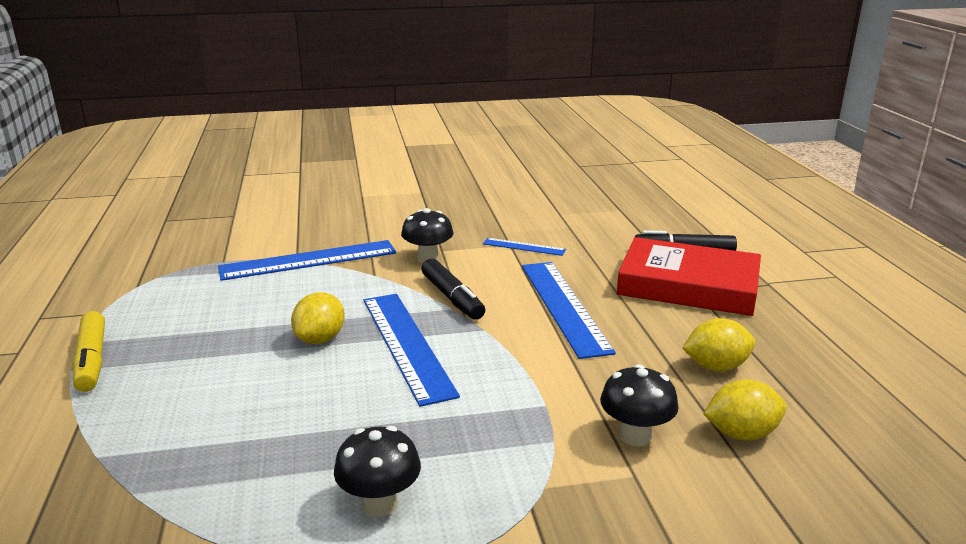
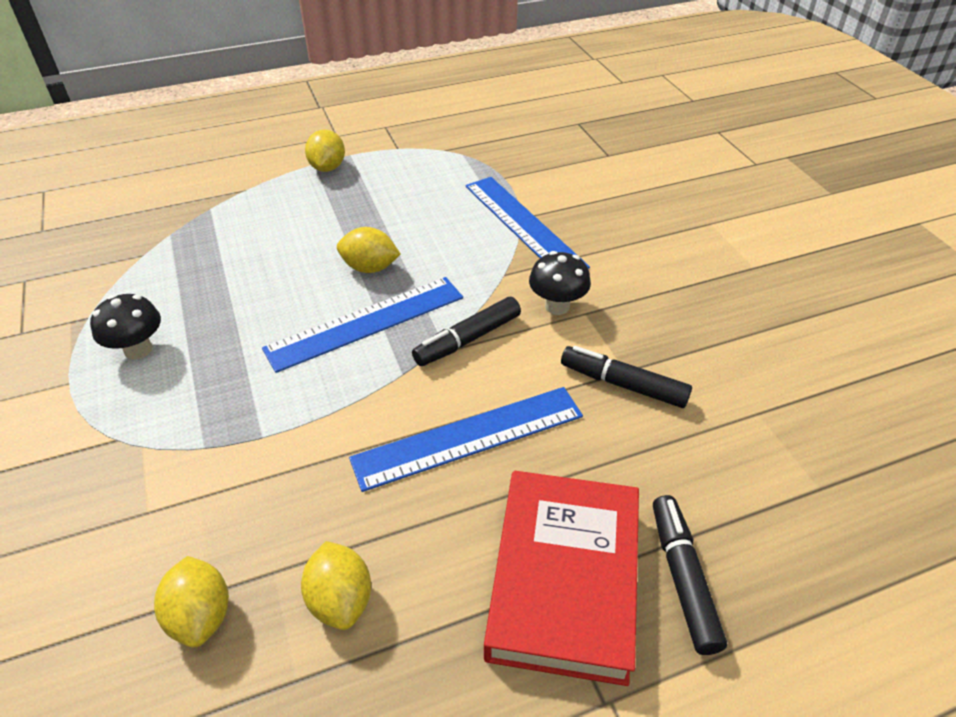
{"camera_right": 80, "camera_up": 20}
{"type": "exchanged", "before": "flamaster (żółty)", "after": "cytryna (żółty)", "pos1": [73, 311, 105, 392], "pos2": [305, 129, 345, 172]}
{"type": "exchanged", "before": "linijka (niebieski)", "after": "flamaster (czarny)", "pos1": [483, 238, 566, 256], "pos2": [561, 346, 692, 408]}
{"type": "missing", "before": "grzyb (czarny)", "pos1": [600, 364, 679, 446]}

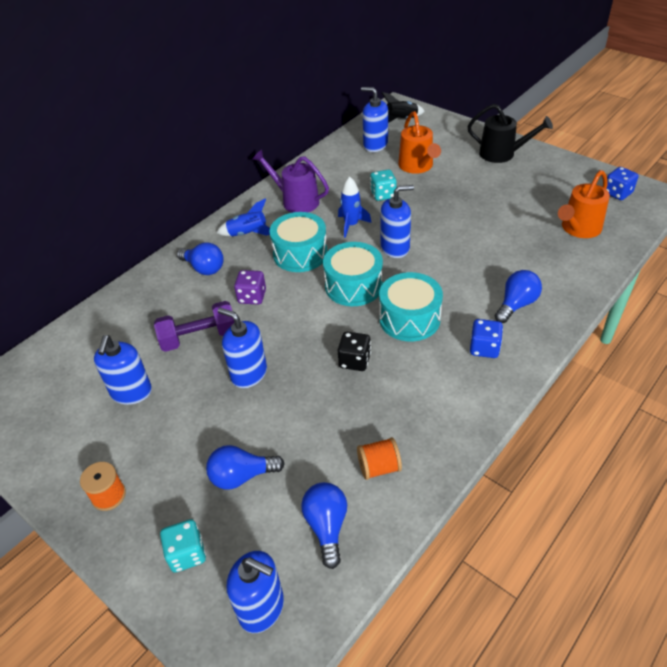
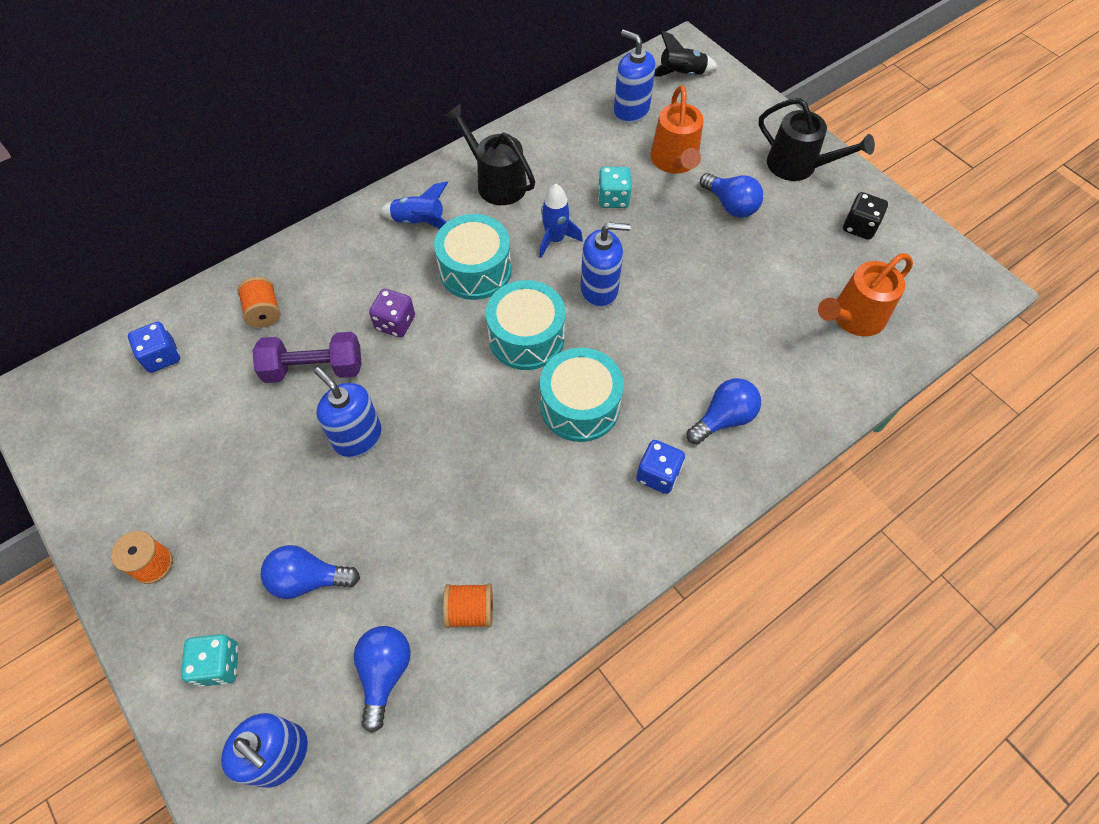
{"camera_right": 10, "camera_up": 15}
{"type": "relocated", "before": "kostka do gry (niebieski)", "pos1": [606, 167, 639, 200], "pos2": [128, 322, 180, 373]}
{"type": "appeared", "after": "szpulka (pomarańczowy)", "pos2": [237, 277, 281, 328]}
{"type": "colour", "before": "konewka (fioletowy)", "after": "konewka (czarny)", "pos1": [252, 149, 329, 213], "pos2": [445, 104, 535, 205]}
{"type": "relocated", "before": "żarówka (niebieski)", "pos1": [177, 242, 224, 275], "pos2": [700, 173, 763, 218]}
{"type": "relocated", "before": "kostka do gry (czarny)", "pos1": [338, 332, 371, 371], "pos2": [843, 192, 888, 240]}
{"type": "missing", "before": "dozownik mydła (niebieski)", "pos1": [94, 335, 152, 405]}

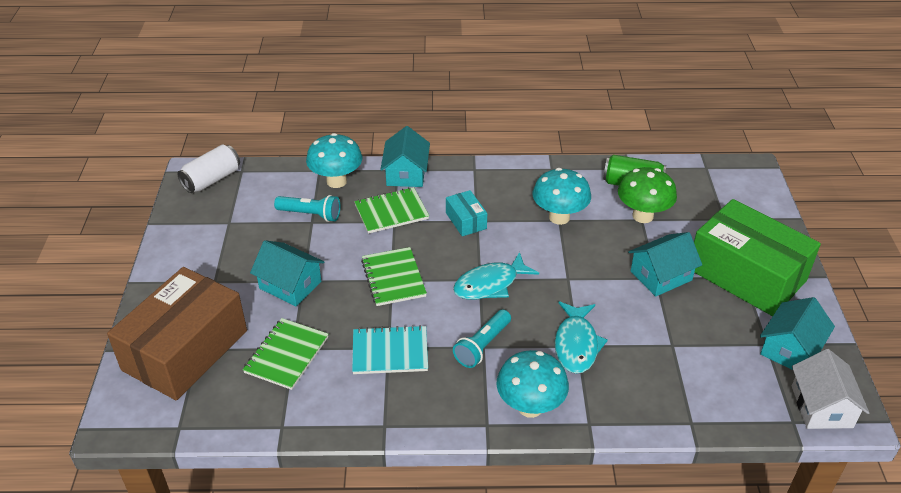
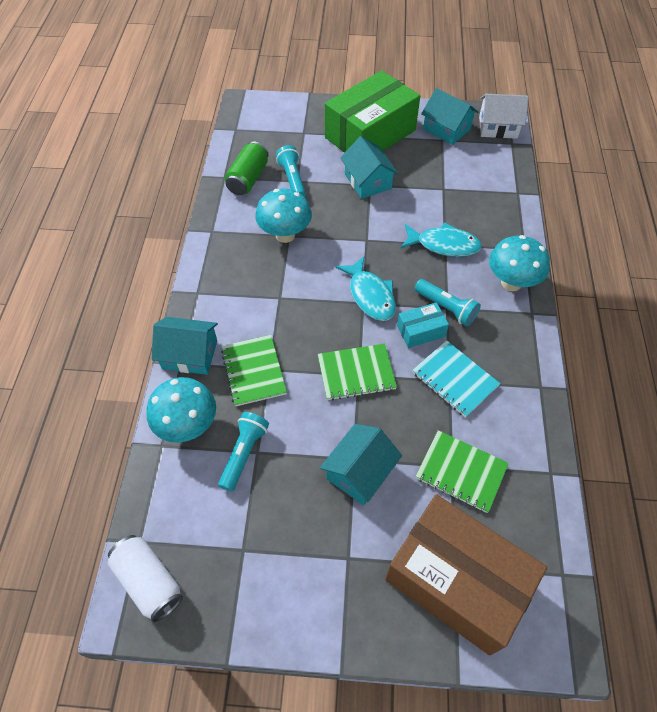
{"camera_right": -85, "camera_up": 15}
{"type": "exchanged", "before": "grzyb (zielony)", "after": "latarka (turkusowy)", "pos1": [618, 167, 677, 223], "pos2": [276, 145, 306, 197]}
{"type": "relocated", "before": "pudełko (turkusowy)", "pos1": [446, 190, 487, 236], "pos2": [397, 302, 449, 348]}
{"type": "spun", "before": "zeszyt (turkusowy)", "pos1": [352, 325, 428, 374], "pos2": [412, 340, 500, 418], "turn": -45}

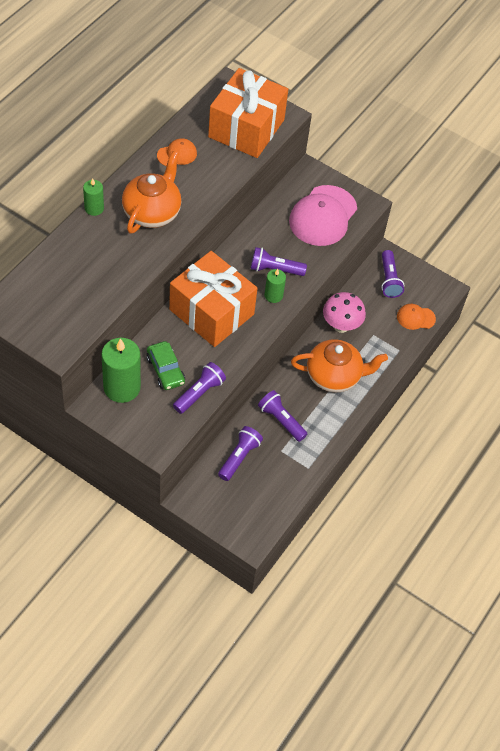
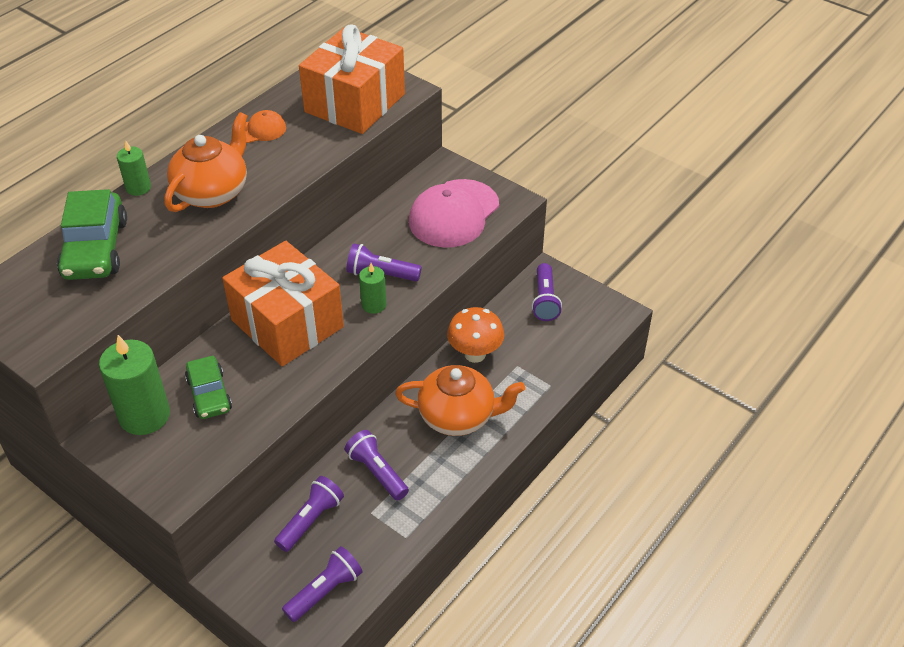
{"camera_right": 10, "camera_up": -10}
{"type": "appeared", "after": "samochód (zielony)", "pos2": [57, 189, 127, 280]}
{"type": "relocated", "before": "latarka (fioletowy)", "pos1": [173, 362, 226, 414], "pos2": [282, 546, 363, 622]}
{"type": "colour", "before": "grzyb (różowy)", "after": "grzyb (pomarańczowy)", "pos1": [323, 292, 366, 333], "pos2": [447, 307, 504, 363]}
{"type": "missing", "before": "czapka (pomarańczowy)", "pos1": [397, 304, 436, 330]}

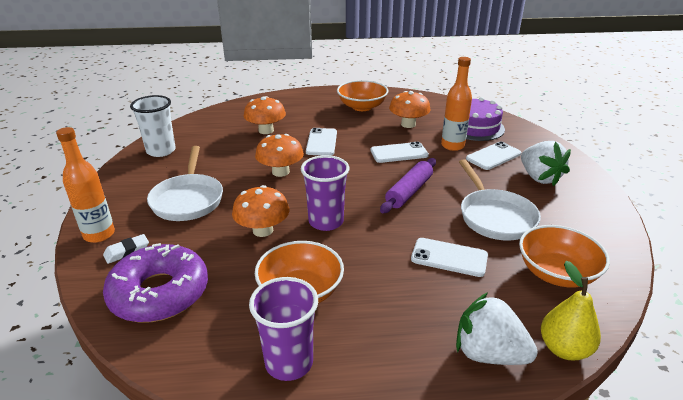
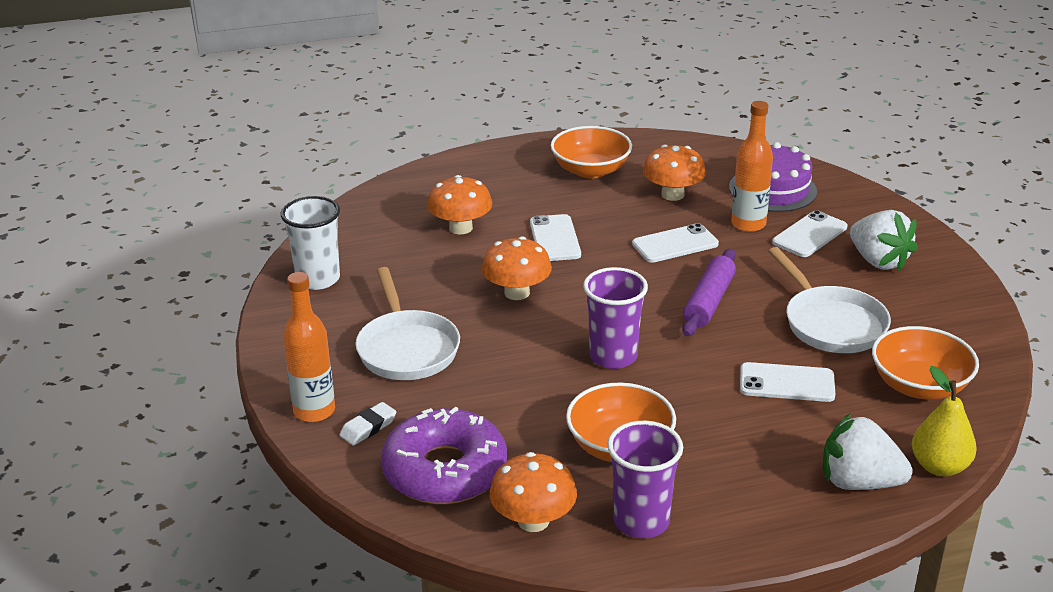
{"camera_right": -10, "camera_up": 0}
{"type": "relocated", "before": "grzyb (pomarańczowy)", "pos1": [232, 185, 289, 237], "pos2": [490, 452, 577, 532]}

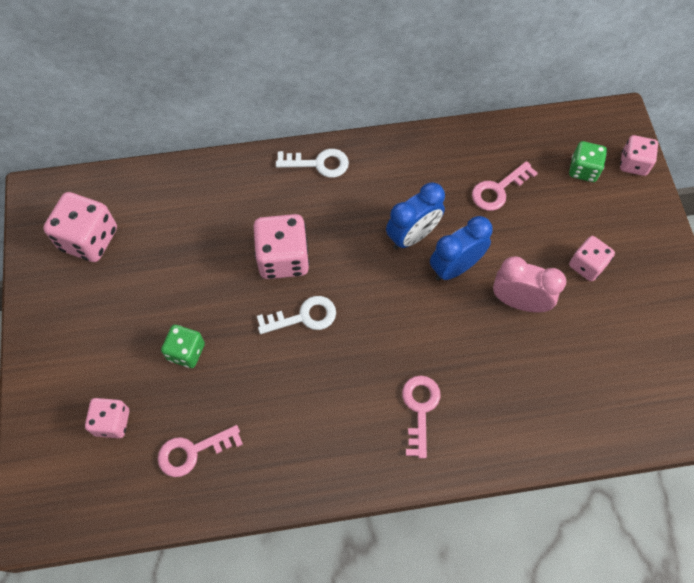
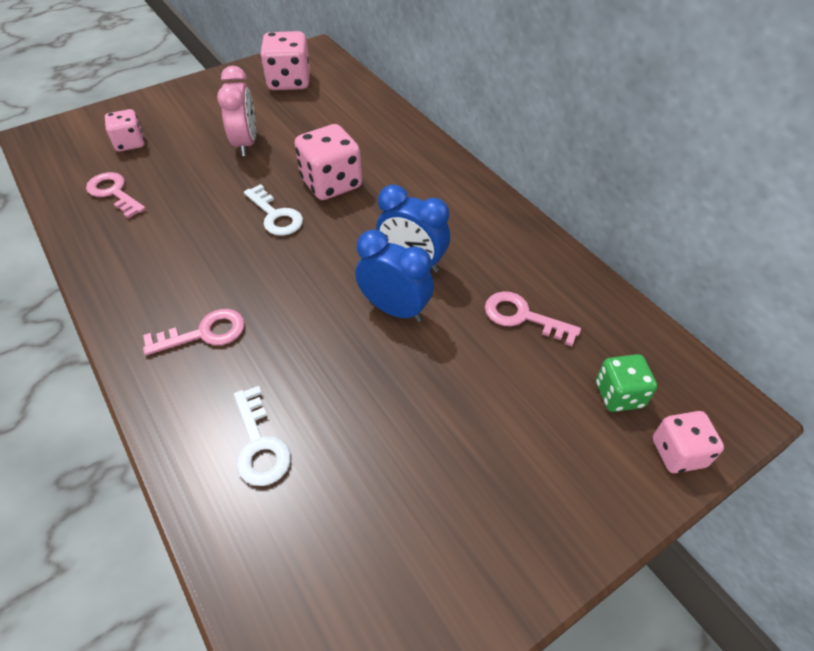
{"camera_right": 65, "camera_up": -15}
{"type": "relocated", "before": "budzik (różowy)", "pos1": [493, 256, 566, 312], "pos2": [217, 66, 256, 156]}
{"type": "relocated", "before": "klucz (biały)", "pos1": [276, 149, 349, 178], "pos2": [234, 386, 291, 486]}
{"type": "missing", "before": "kostka do gry (zielony)", "pos1": [161, 325, 205, 368]}
{"type": "missing", "before": "kostka do gry (różowy)", "pos1": [569, 236, 615, 281]}

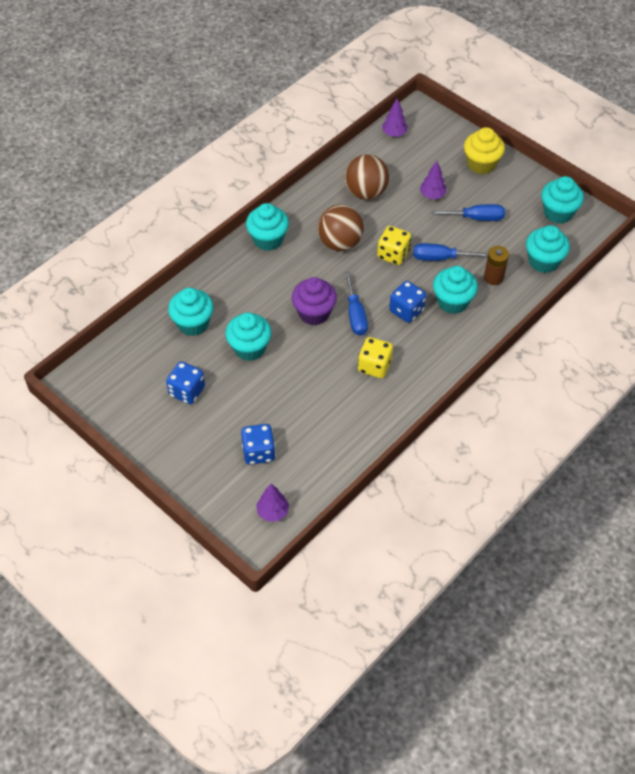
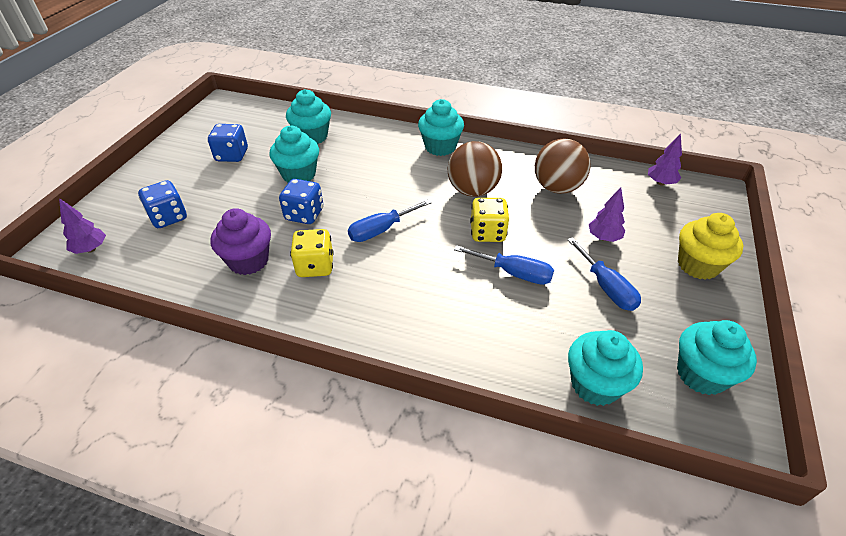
{"camera_right": 65, "camera_up": -10}
{"type": "relocated", "before": "muffinka (fioletowy)", "pos1": [292, 277, 337, 325], "pos2": [211, 208, 271, 275]}
{"type": "relocated", "before": "kostka do gry (niebieski)", "pos1": [389, 281, 426, 323], "pos2": [279, 179, 323, 224]}
{"type": "spun", "before": "śrubokręt (niebieski)", "pos1": [414, 243, 488, 261], "pos2": [454, 245, 554, 285], "turn": 135}
{"type": "missing", "before": "muffinka (turkusowy)", "pos1": [433, 266, 478, 314]}
{"type": "missing", "before": "bateria (brązowy)", "pos1": [484, 246, 509, 285]}

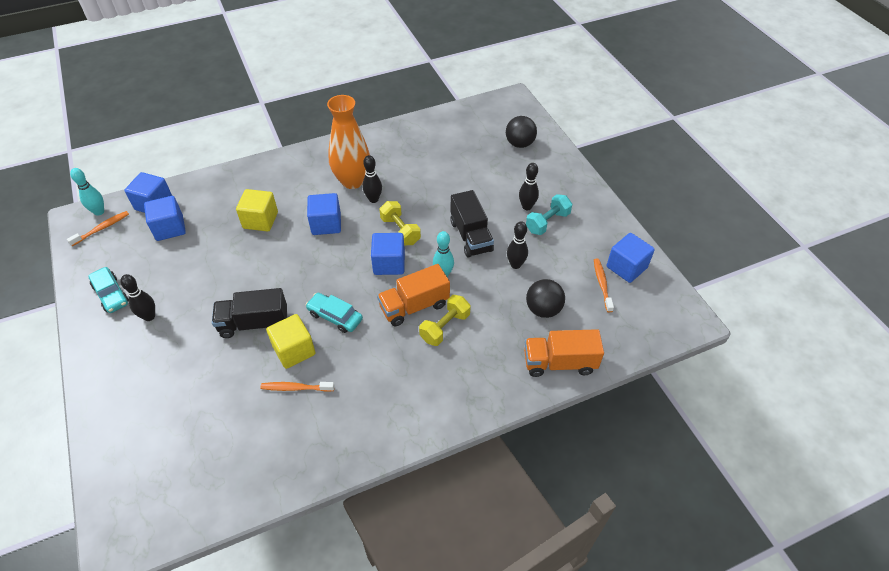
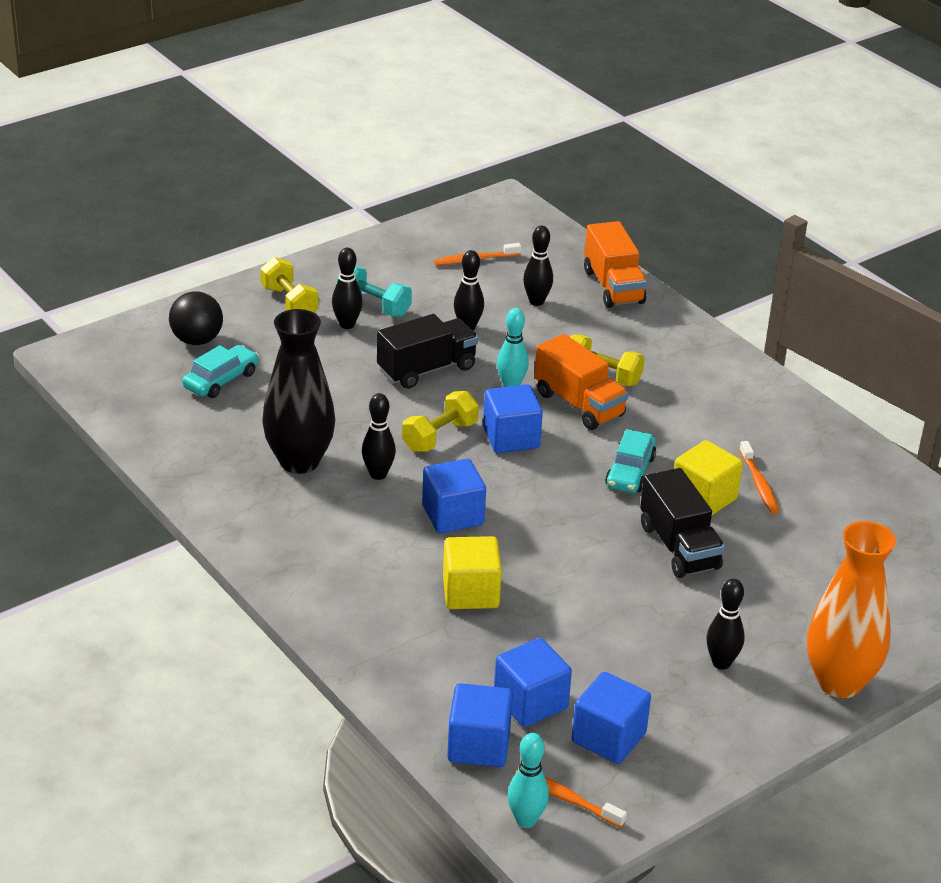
{"camera_right": -105, "camera_up": -15}
{"type": "relocated", "before": "samochód (turkusowy)", "pos1": [88, 267, 129, 313], "pos2": [182, 345, 259, 398]}
{"type": "appeared", "after": "hantel (żółty)", "pos2": [261, 257, 319, 313]}
{"type": "appeared", "after": "wazon (czarny)", "pos2": [262, 309, 335, 474]}
{"type": "exchanged", "before": "piłka (czarny)", "after": "kręgiel (czarny)", "pos1": [526, 279, 565, 318], "pos2": [523, 226, 553, 306]}
{"type": "relocated", "before": "sześcian (niebieski)", "pos1": [607, 233, 655, 283], "pos2": [572, 672, 651, 764]}
{"type": "relocated", "before": "wazon (pomarańczowy)", "pos1": [327, 95, 370, 189], "pos2": [807, 521, 896, 698]}

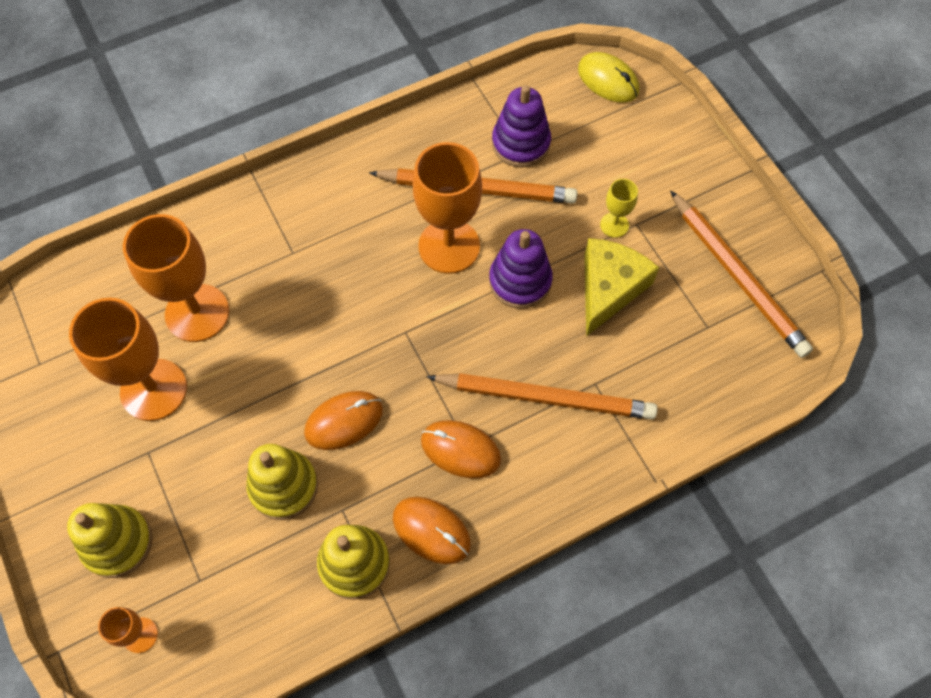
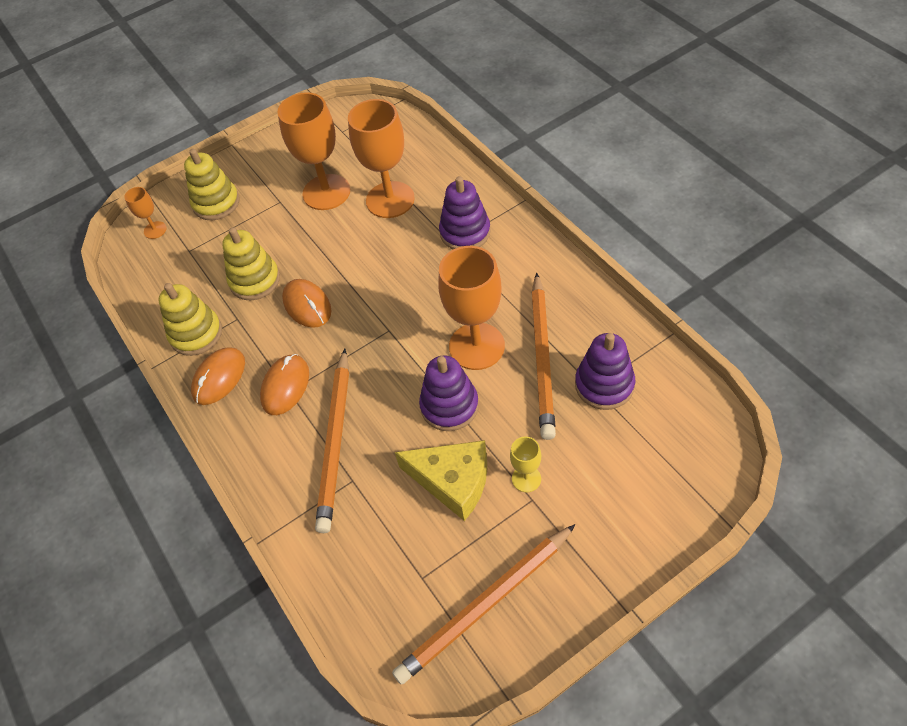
{"camera_right": 90, "camera_up": -10}
{"type": "appeared", "after": "zabawka nakładanka (fioletowy)", "pos2": [439, 176, 491, 249]}
{"type": "missing", "before": "myszka (żółty)", "pos1": [578, 52, 639, 103]}

